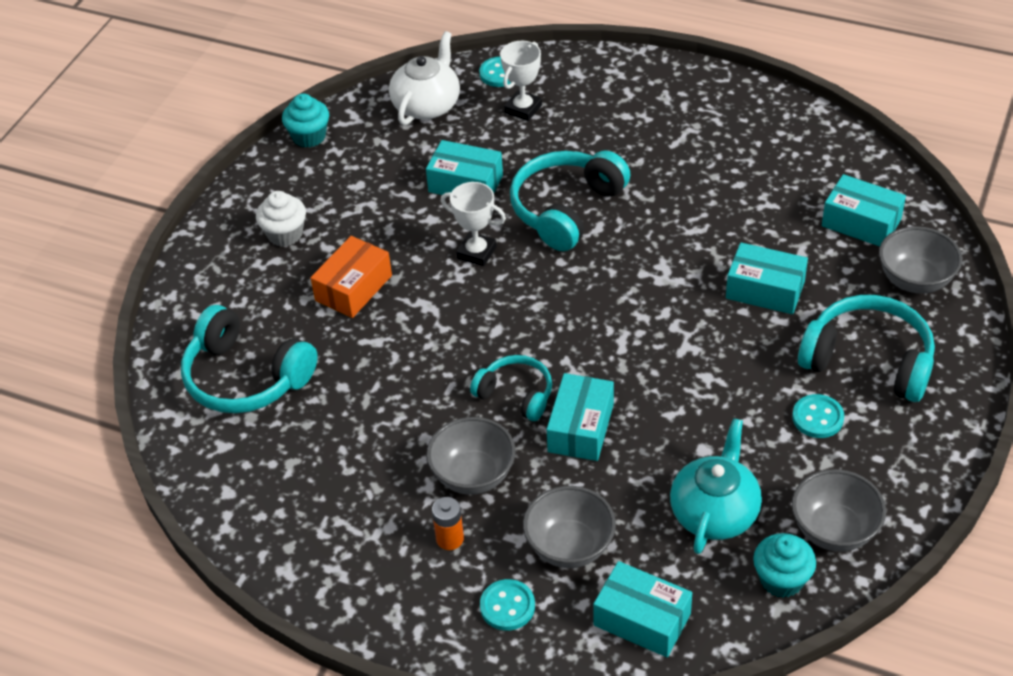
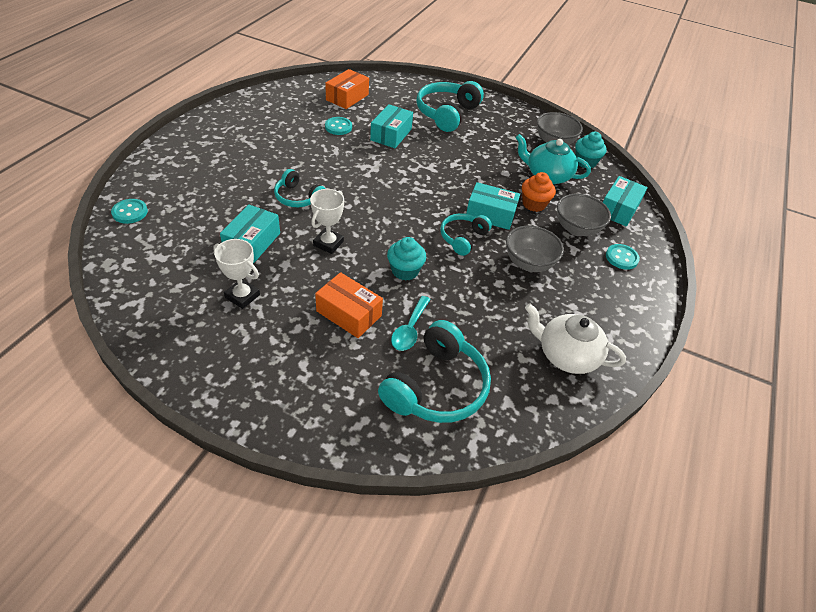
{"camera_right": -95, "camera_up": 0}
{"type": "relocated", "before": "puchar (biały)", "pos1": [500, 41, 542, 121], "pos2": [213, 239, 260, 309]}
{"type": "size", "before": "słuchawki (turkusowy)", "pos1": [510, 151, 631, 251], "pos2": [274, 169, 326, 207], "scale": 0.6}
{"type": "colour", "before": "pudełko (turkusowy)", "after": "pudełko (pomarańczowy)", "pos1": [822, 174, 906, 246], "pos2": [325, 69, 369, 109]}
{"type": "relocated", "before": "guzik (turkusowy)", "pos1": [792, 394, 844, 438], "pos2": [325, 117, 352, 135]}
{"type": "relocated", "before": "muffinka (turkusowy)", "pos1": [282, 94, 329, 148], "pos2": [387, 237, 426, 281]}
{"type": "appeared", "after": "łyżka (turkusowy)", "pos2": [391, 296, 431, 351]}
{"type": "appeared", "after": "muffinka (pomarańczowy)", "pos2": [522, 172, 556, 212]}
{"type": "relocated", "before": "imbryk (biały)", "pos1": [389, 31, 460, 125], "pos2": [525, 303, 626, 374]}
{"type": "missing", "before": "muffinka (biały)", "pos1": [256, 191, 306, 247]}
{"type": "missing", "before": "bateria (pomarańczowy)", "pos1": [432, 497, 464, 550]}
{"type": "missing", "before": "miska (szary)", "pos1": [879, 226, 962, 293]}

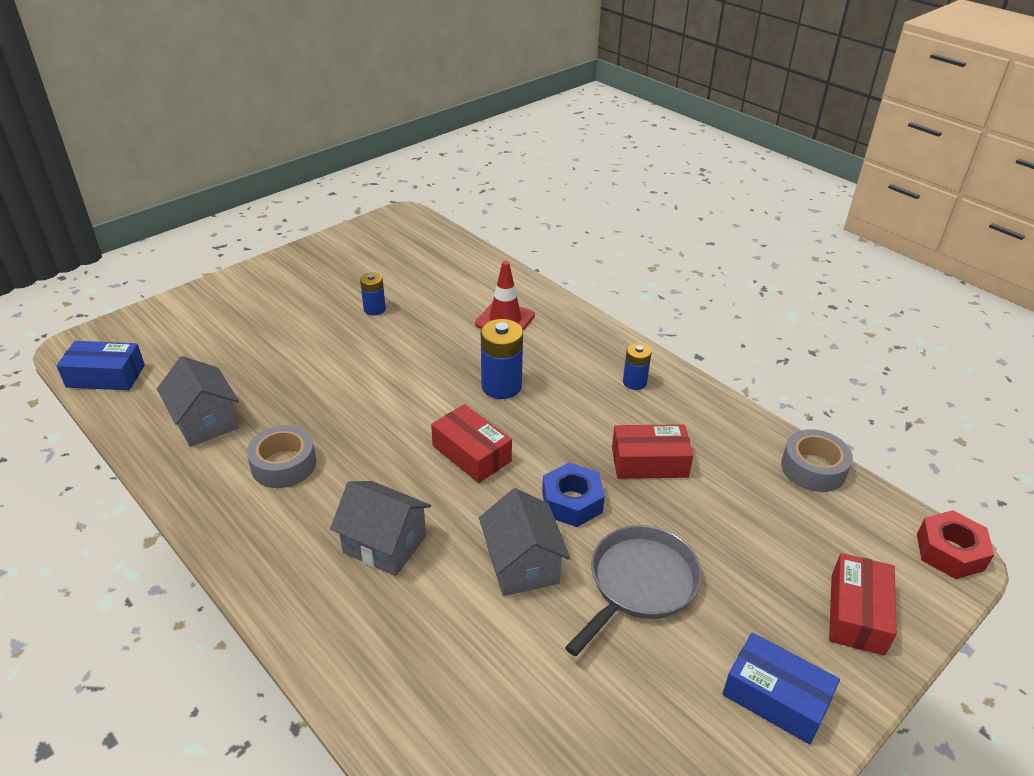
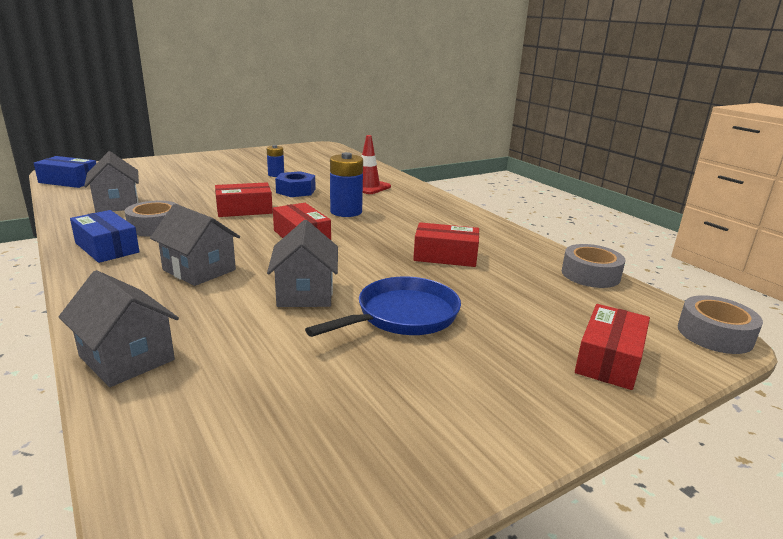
{"camera_right": 10, "camera_up": -15}
{"type": "appeared", "after": "domek (szary)", "pos2": [59, 270, 179, 387]}
{"type": "relocated", "before": "pudełko (niebieski)", "pos1": [722, 633, 840, 744], "pos2": [70, 210, 140, 263]}
{"type": "appeared", "after": "pudełko (czerwony)", "pos2": [215, 182, 273, 217]}
{"type": "relocated", "before": "nakrętka (niebieski)", "pos1": [542, 463, 605, 527], "pos2": [275, 171, 315, 197]}
{"type": "colour", "before": "patelnia (szary)", "after": "patelnia (niebieski)", "pos1": [565, 525, 702, 656], "pos2": [305, 277, 461, 337]}
{"type": "exchanged", "before": "nakrętka (czerwony)", "after": "taśma klejąca (szary)", "pos1": [917, 510, 994, 579], "pos2": [678, 295, 763, 354]}
{"type": "missing", "before": "bateria (niebieski)", "pos1": [623, 343, 652, 390]}

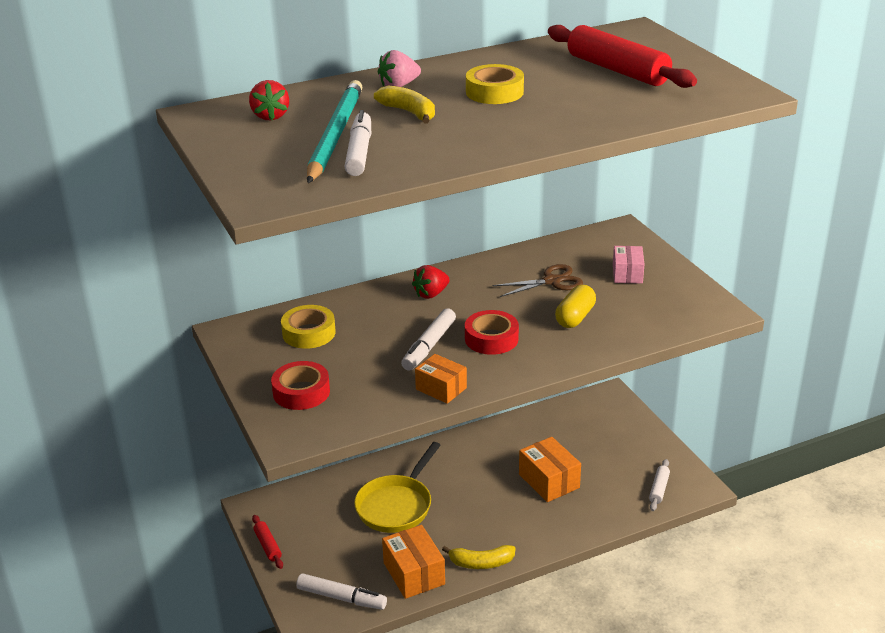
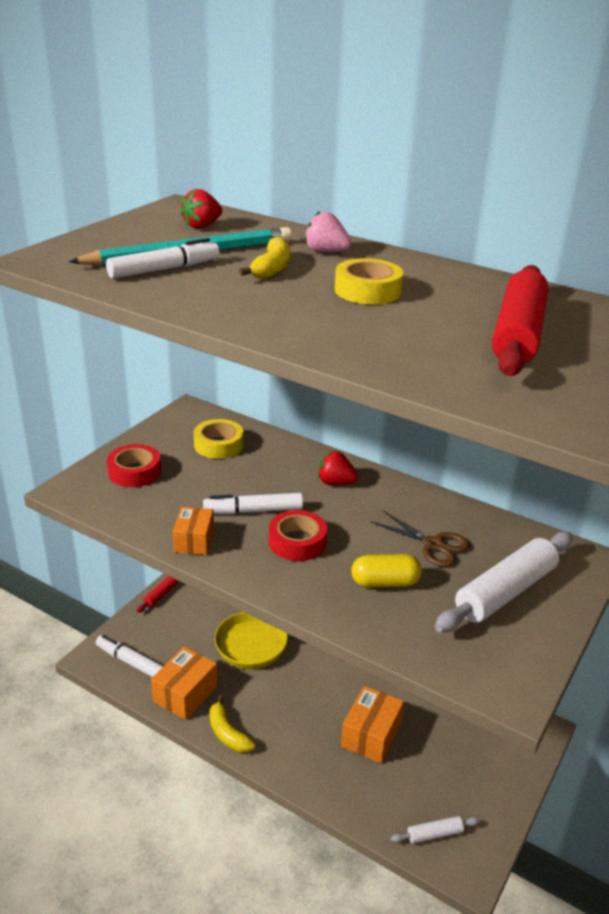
{"camera_right": 55, "camera_up": 0}
{"type": "spun", "before": "flamaster (biały)", "pos1": [296, 573, 387, 610], "pos2": [96, 635, 163, 677], "turn": 135}
{"type": "exchanged", "before": "pudełko (różowy)", "after": "wałek do ciasta (biały)", "pos1": [613, 246, 644, 284], "pos2": [435, 532, 573, 633]}

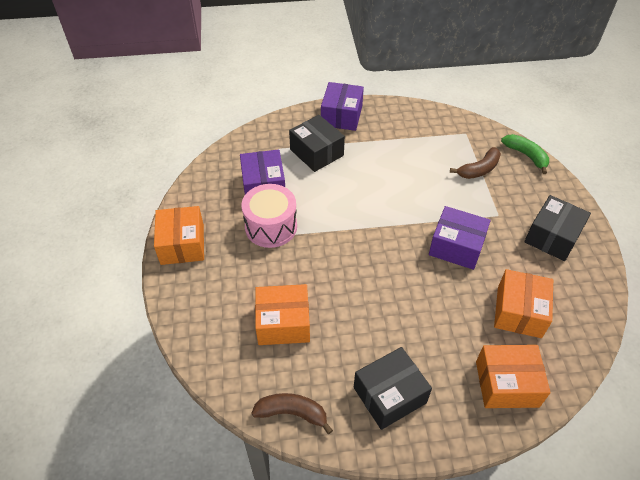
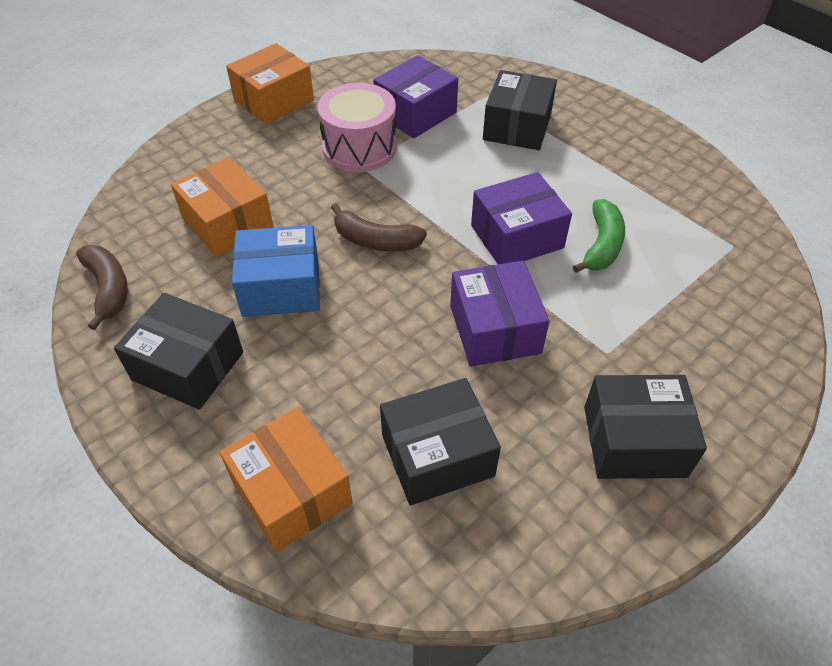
{"camera_right": 55, "camera_up": 0}
{"type": "appeared", "after": "pudełko (niebieski)", "pos2": [232, 225, 320, 317]}
{"type": "relocated", "before": "banan (brązowy)", "pos1": [450, 147, 501, 179], "pos2": [331, 203, 427, 251]}
{"type": "colour", "before": "pudełko (pomarańczowy)", "after": "pudełko (czarny)", "pos1": [494, 269, 553, 338], "pos2": [380, 378, 501, 506]}
{"type": "relocated", "before": "pudełko (fioletowy)", "pos1": [321, 82, 364, 131], "pos2": [471, 172, 572, 264]}
{"type": "relocated", "before": "banan (zielony)", "pos1": [501, 134, 549, 174], "pos2": [573, 199, 625, 273]}

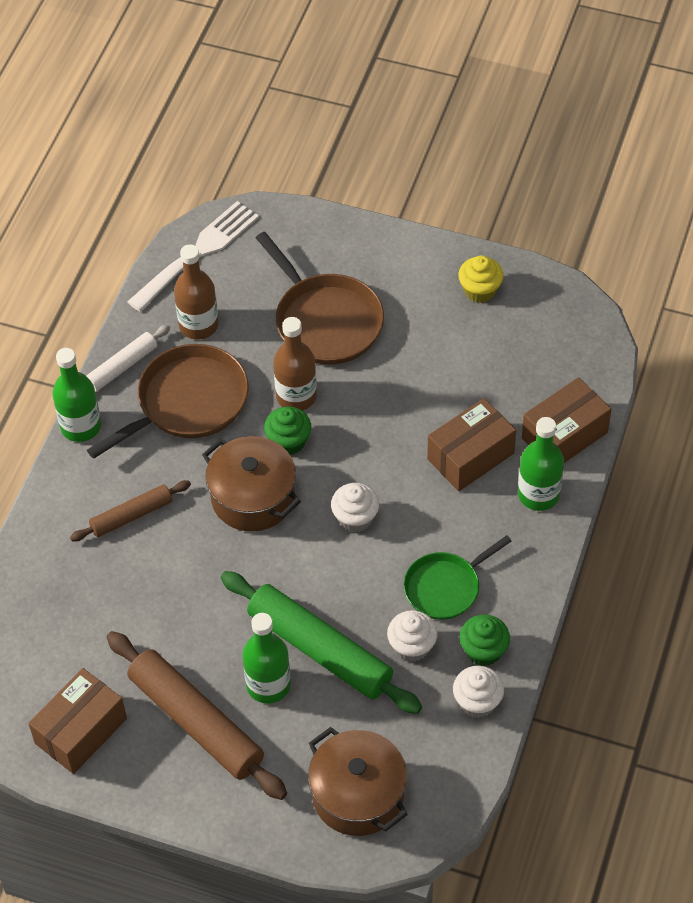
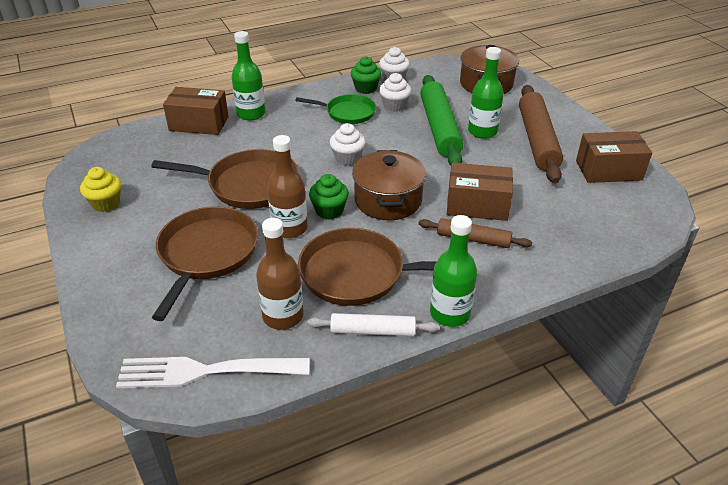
{"camera_right": -135, "camera_up": -15}
{"type": "appeared", "after": "patelnia (brązowy)", "pos2": [151, 149, 299, 209]}
{"type": "relocated", "before": "pudełko (brązowy)", "pos1": [427, 398, 516, 491], "pos2": [447, 163, 513, 221]}

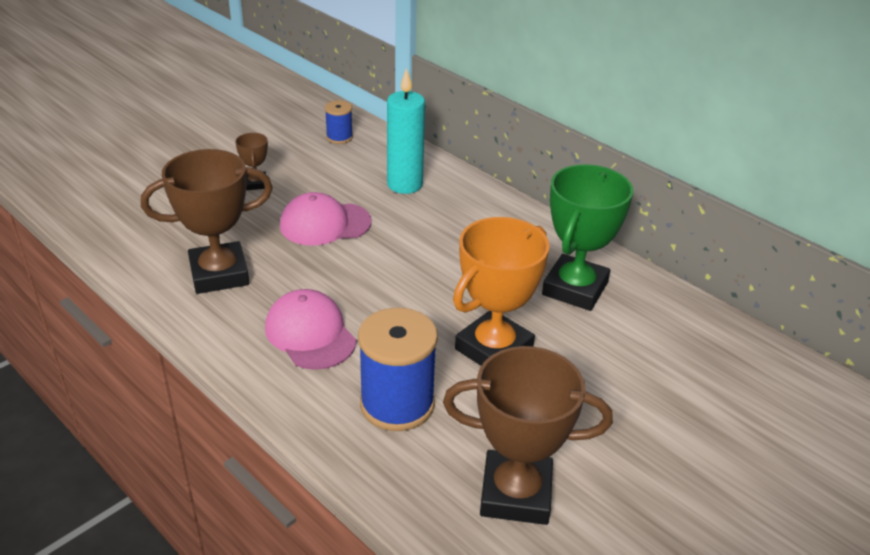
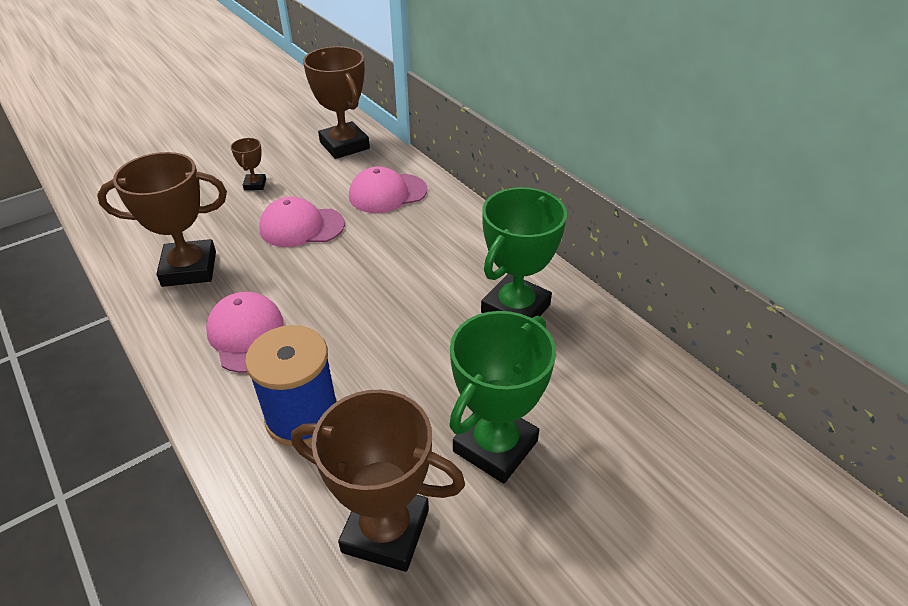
{"camera_right": 10, "camera_up": 5}
{"type": "exchanged", "before": "szpulka (niebieski)", "after": "puchar (brązowy)", "pos1": [325, 100, 353, 144], "pos2": [303, 46, 370, 159]}
{"type": "exchanged", "before": "świeca (turkusowy)", "after": "czapka (różowy)", "pos1": [387, 68, 425, 194], "pos2": [349, 166, 427, 213]}
{"type": "appeared", "after": "puchar (zielony)", "pos2": [449, 311, 556, 483]}
{"type": "missing", "before": "puchar (pomarańczowy)", "pos1": [453, 217, 550, 366]}

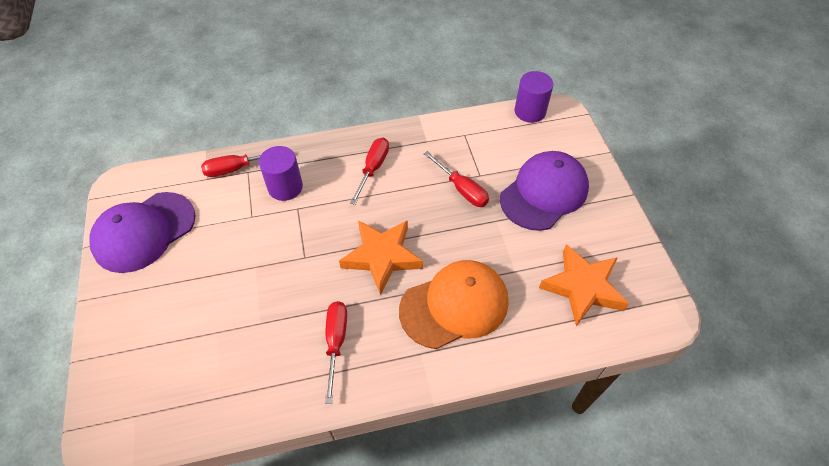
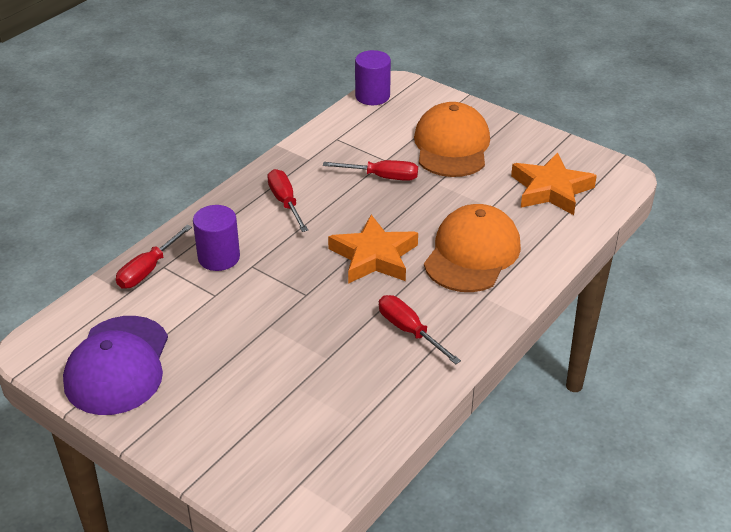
{"camera_right": -40, "camera_up": -15}
{"type": "colour", "before": "czapka (fioletowy)", "after": "czapka (pomarańczowy)", "pos1": [500, 151, 589, 231], "pos2": [414, 102, 490, 177]}

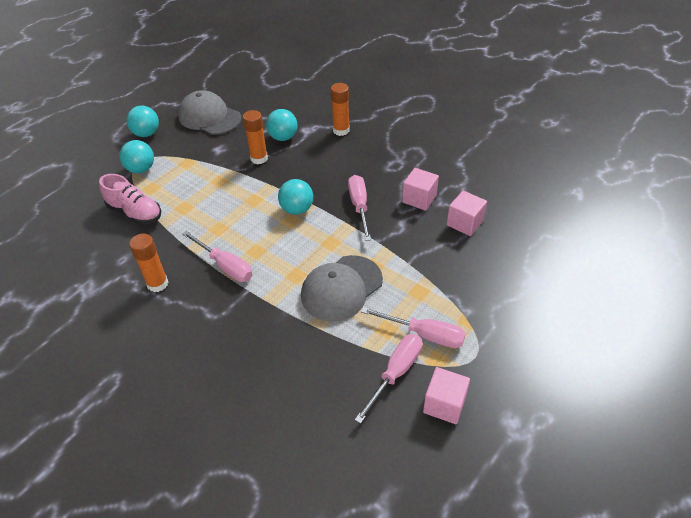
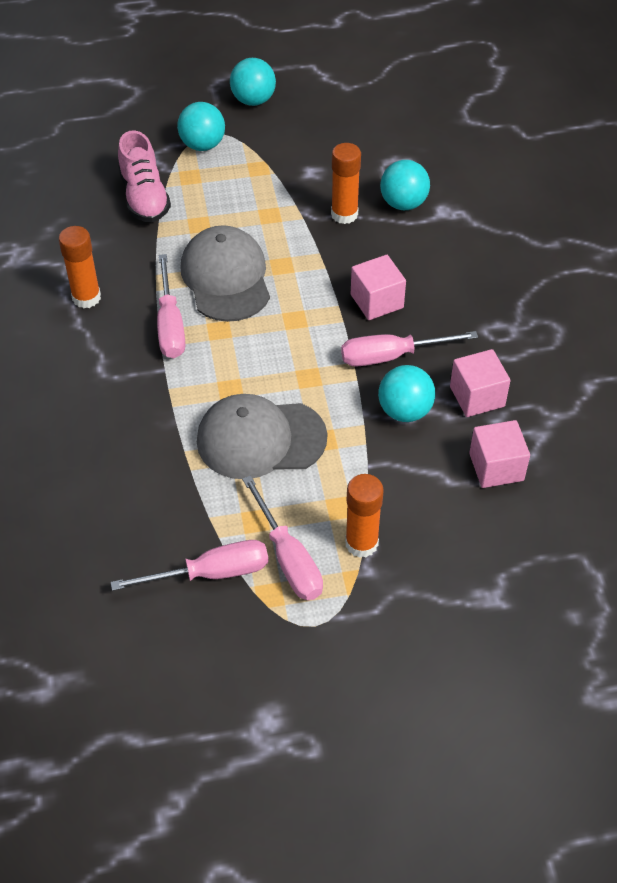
{"camera_right": 40, "camera_up": 5}
{"type": "relocated", "before": "czapka (szary)", "pos1": [178, 90, 241, 135], "pos2": [180, 225, 270, 322]}
{"type": "spun", "before": "śrubokręt (różowy)", "pos1": [348, 175, 371, 241], "pos2": [341, 331, 478, 366], "turn": -135}
{"type": "relocated", "before": "klej w sztyfcie (pomarańczowy)", "pos1": [331, 83, 350, 136], "pos2": [345, 474, 384, 558]}
{"type": "relocated", "before": "sześcian (różowy)", "pos1": [423, 367, 470, 424], "pos2": [351, 255, 406, 320]}
{"type": "relocated", "before": "piłka (turkusowy)", "pos1": [278, 179, 313, 215], "pos2": [378, 365, 435, 422]}

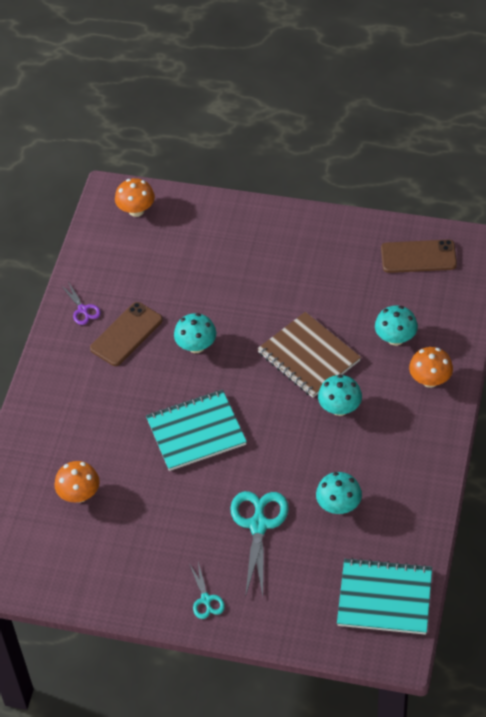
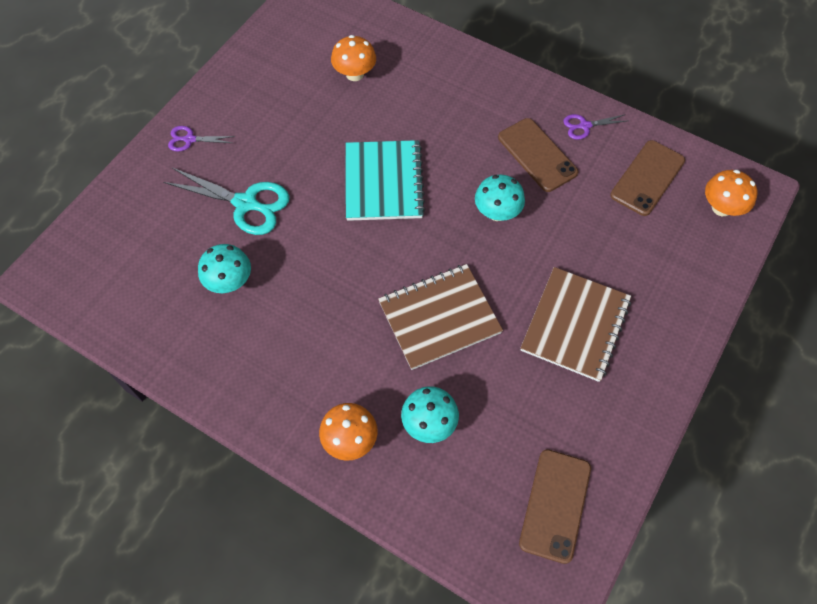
{"camera_right": 105, "camera_up": 10}
{"type": "colour", "before": "nożyczki (turkusowy)", "after": "nożyczki (fioletowy)", "pos1": [190, 562, 225, 619], "pos2": [168, 126, 235, 152]}
{"type": "appeared", "after": "zeszyt (brązowy)", "pos2": [521, 267, 631, 382]}
{"type": "appeared", "after": "telefon (brązowy)", "pos2": [610, 140, 685, 216]}
{"type": "missing", "before": "grzyb (turkusowy)", "pos1": [318, 375, 362, 416]}
{"type": "missing", "before": "zeszyt (turkusowy)", "pos1": [337, 558, 432, 635]}

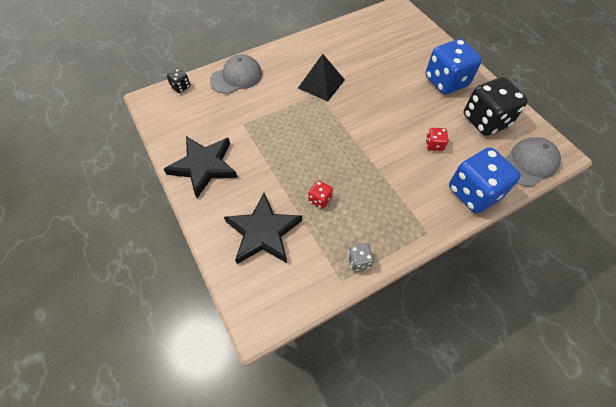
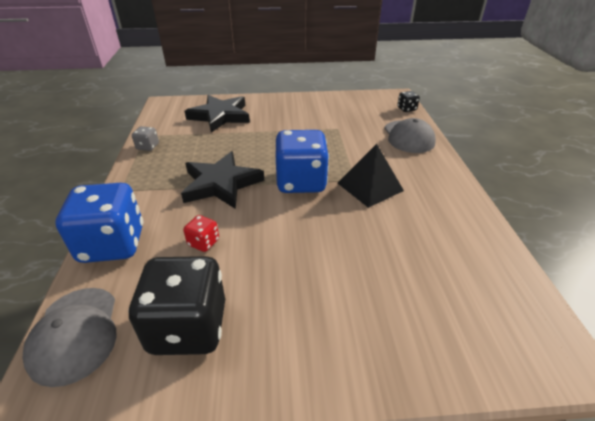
{"camera_right": 115, "camera_up": -20}
{"type": "relocated", "before": "gwiazda (czarny)", "pos1": [164, 136, 238, 198], "pos2": [181, 151, 264, 209]}
{"type": "relocated", "before": "kostka do gry (niebieski)", "pos1": [426, 39, 482, 95], "pos2": [275, 130, 329, 193]}
{"type": "missing", "before": "kostka do gry (czerwony)", "pos1": [308, 180, 333, 209]}

